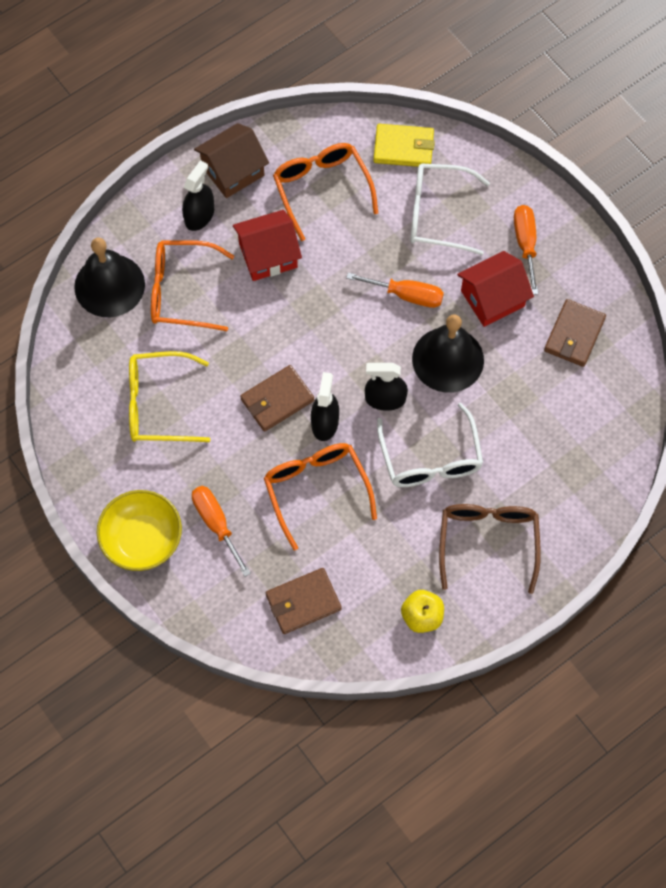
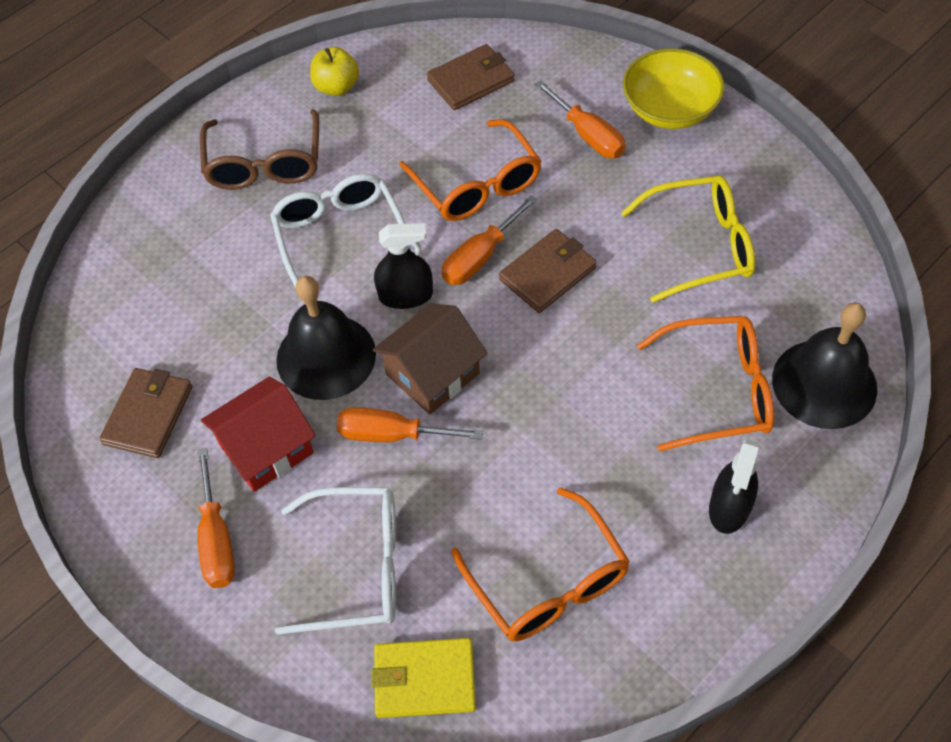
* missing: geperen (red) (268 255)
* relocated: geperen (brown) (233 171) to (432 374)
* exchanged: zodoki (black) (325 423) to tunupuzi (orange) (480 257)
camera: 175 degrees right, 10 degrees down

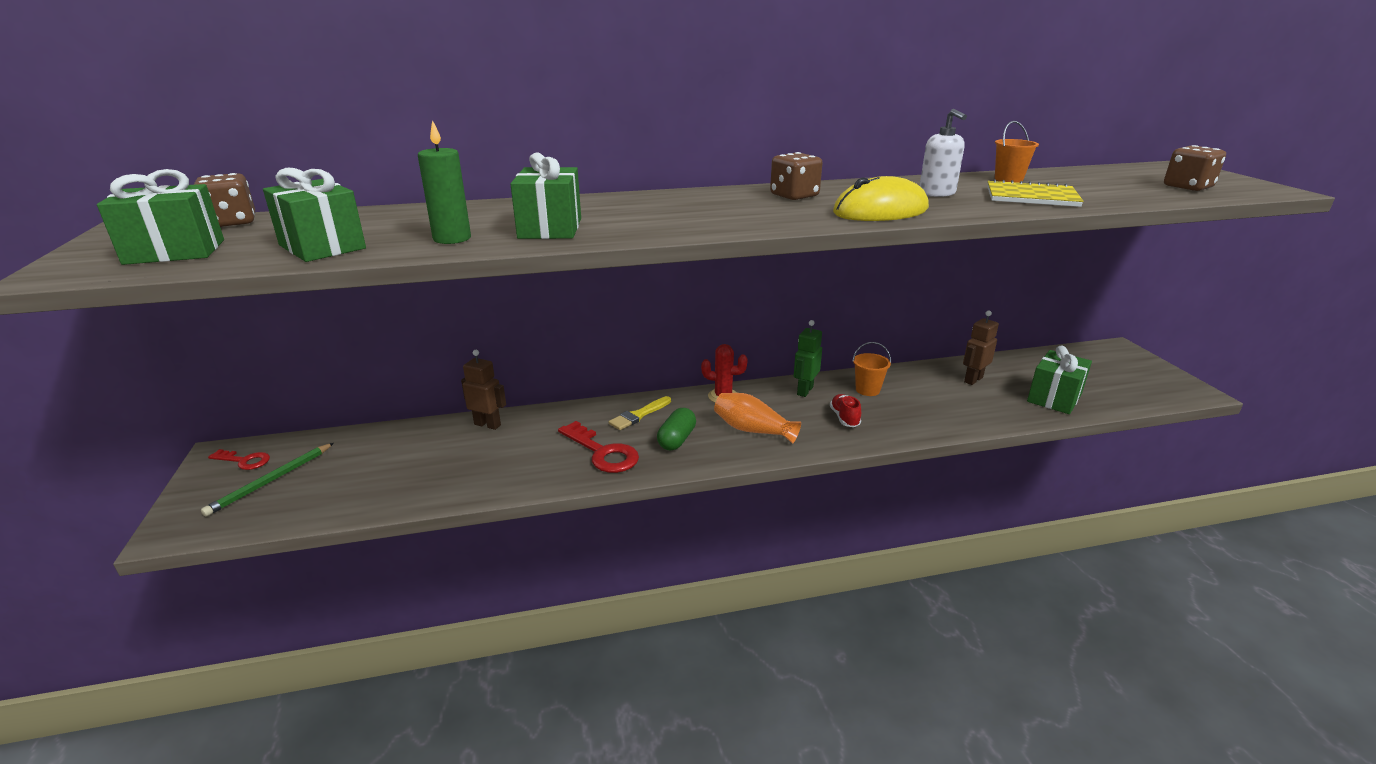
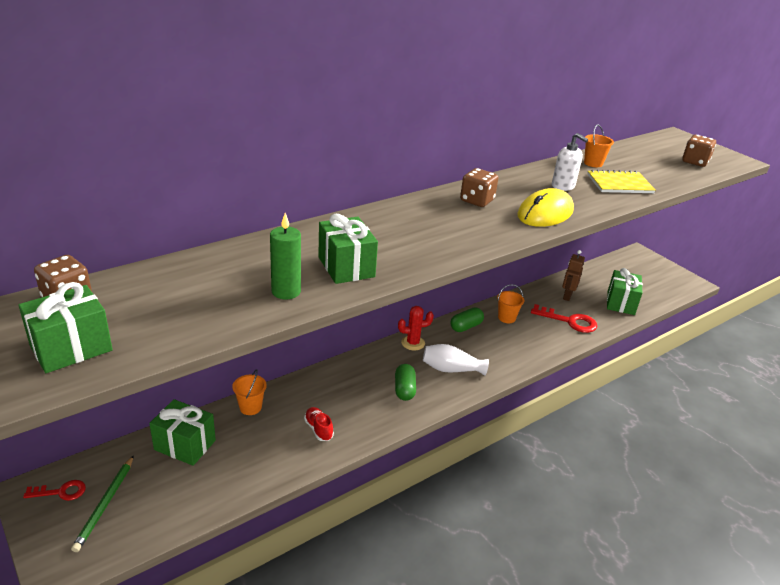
* missing: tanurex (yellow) (639 415)
* relocated: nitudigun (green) (322 247) to (185 445)
* relocated: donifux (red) (602 452) to (569 321)
* relocated: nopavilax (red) (844 418) to (318 429)
* exchanged: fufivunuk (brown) (487 424) to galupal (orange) (250 407)
* exchanged: fufivunuk (green) (804 391) to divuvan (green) (466 327)
* colour: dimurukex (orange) (752 430) to dimurukex (white) (451 369)
camera: 25 degrees left, 5 degrees up

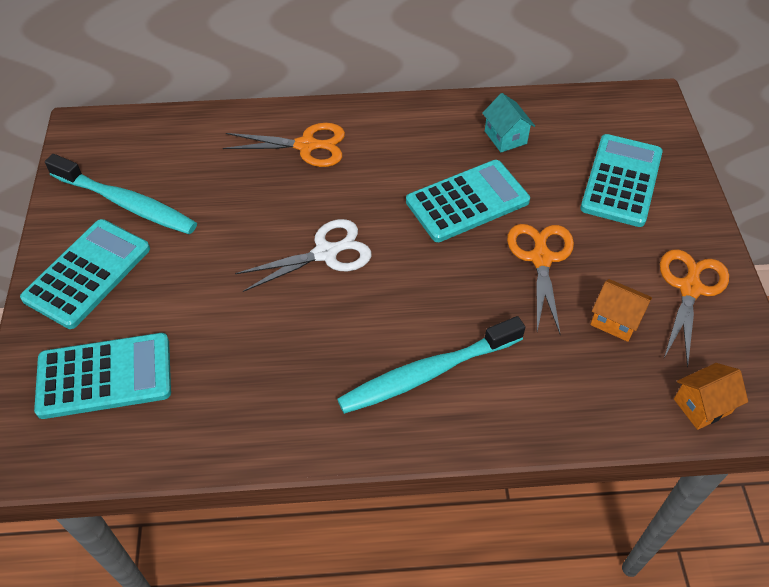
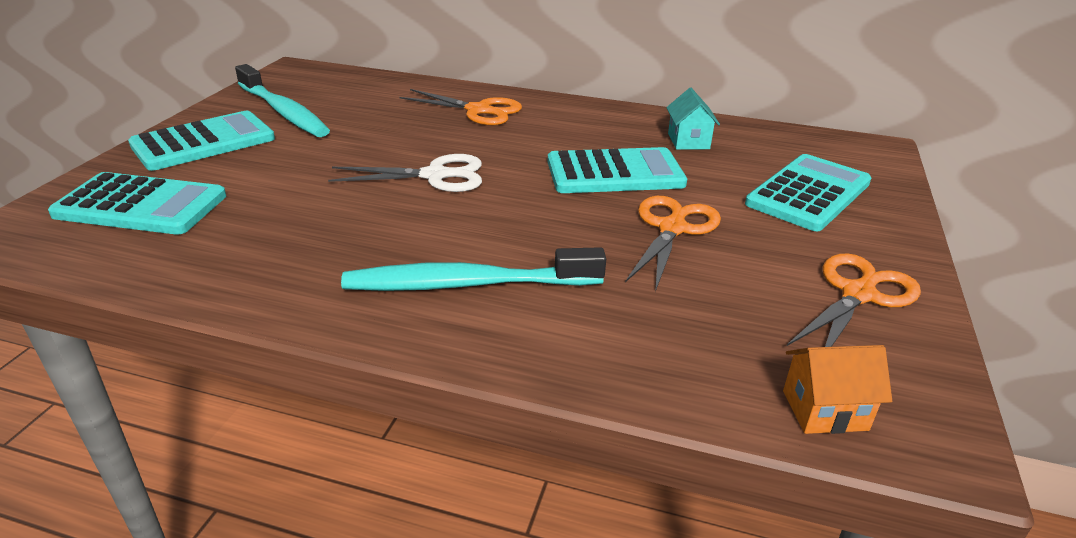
* missing: geperen (orange) (615 320)
camera: 20 degrees right, 20 degrees down

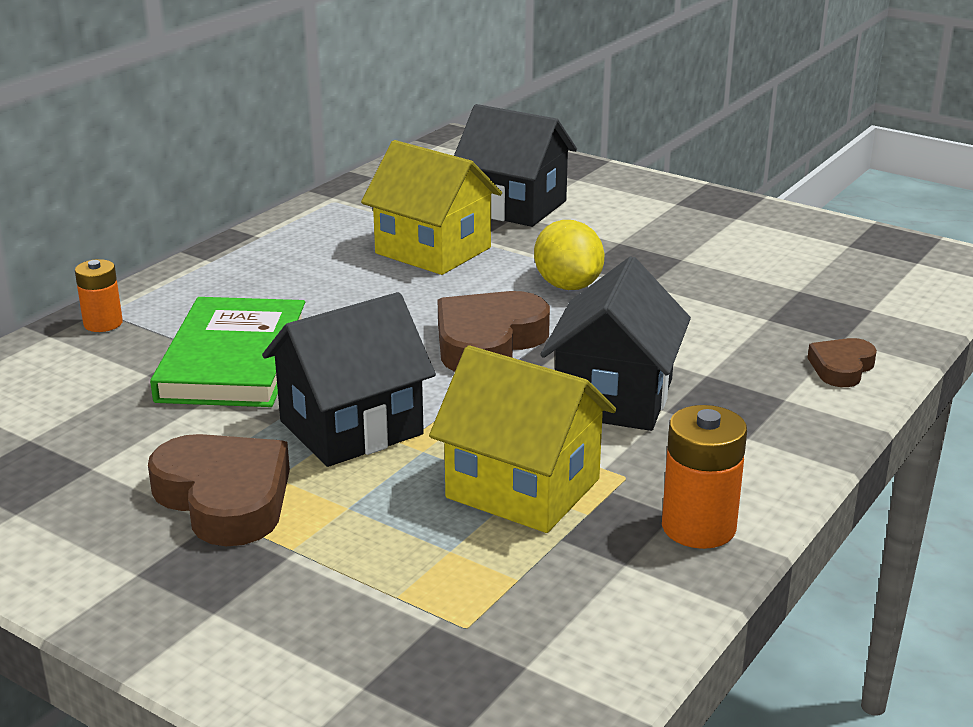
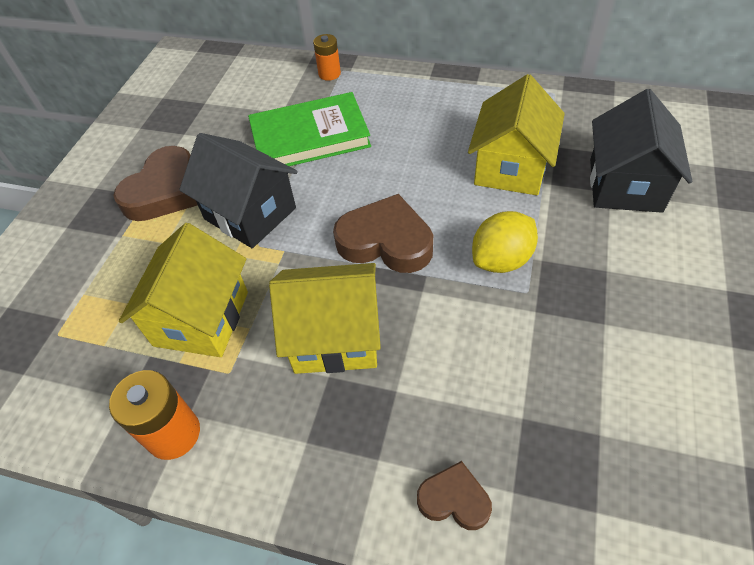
* colour: geperen (black) (614 397) to geperen (yellow) (335 337)
camera: 75 degrees right, 25 degrees up

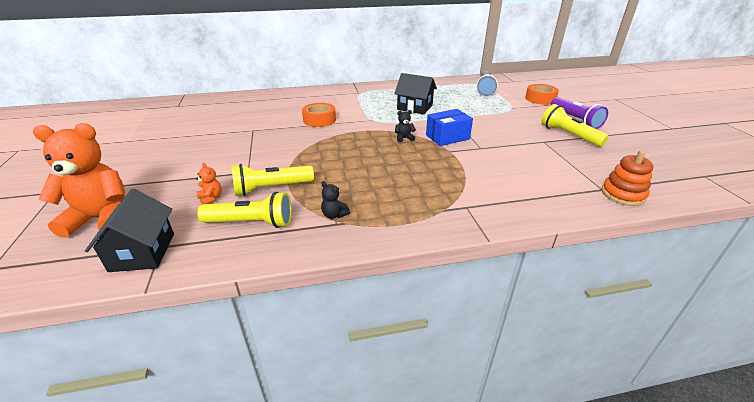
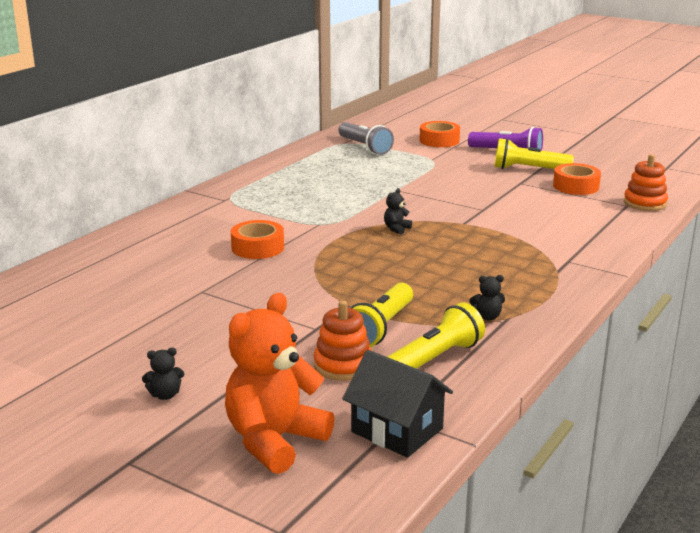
* missing: geperen (black) (414 107)
* missing: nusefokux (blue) (447 137)
* appeared: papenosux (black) (165 395)
* appeared: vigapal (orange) (576 186)
* exchanged: papenosux (orange) (211 198) to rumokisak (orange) (343 365)
camera: 45 degrees left, 10 degrees down

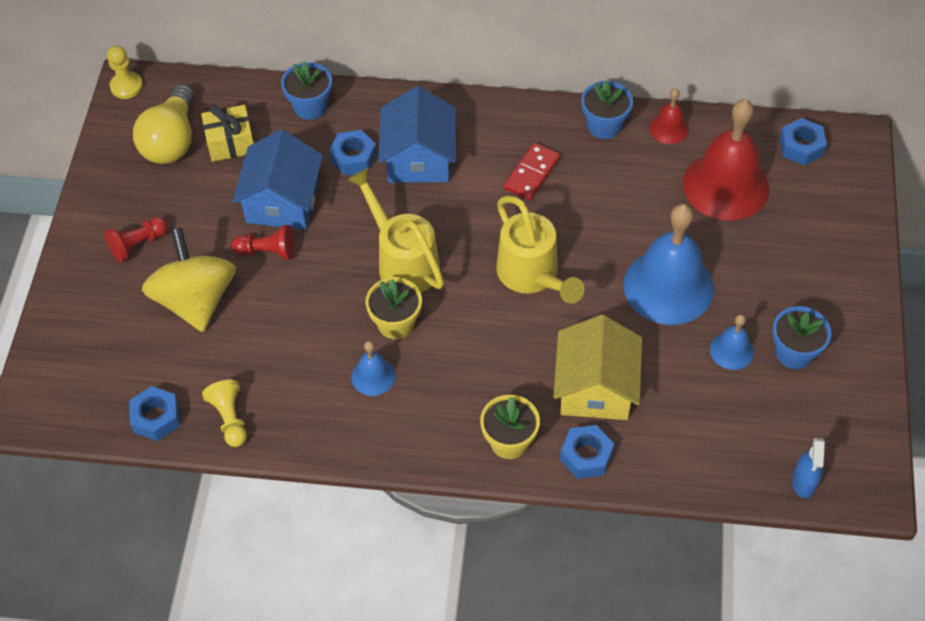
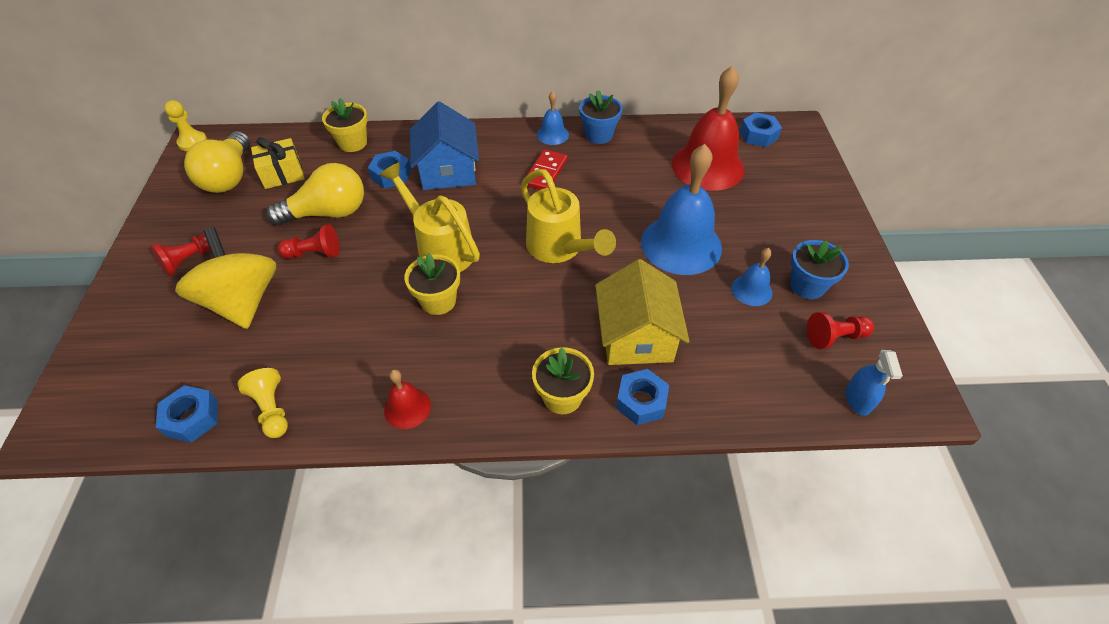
* appeared: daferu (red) (835 337)
* relocated: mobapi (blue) (373 376) to (552 134)
* relocated: mobapi (red) (669 128) to (407 408)
* exchanged: geperen (blue) (282 201) to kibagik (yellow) (328 213)
* colour: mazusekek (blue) (310 107) to mazusekek (yellow) (353 143)
camera: 10 degrees left, 5 degrees down

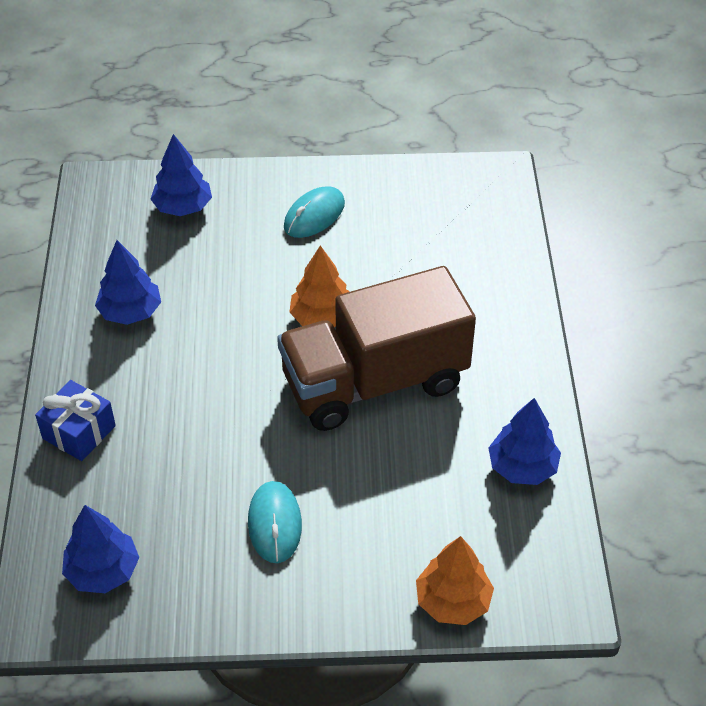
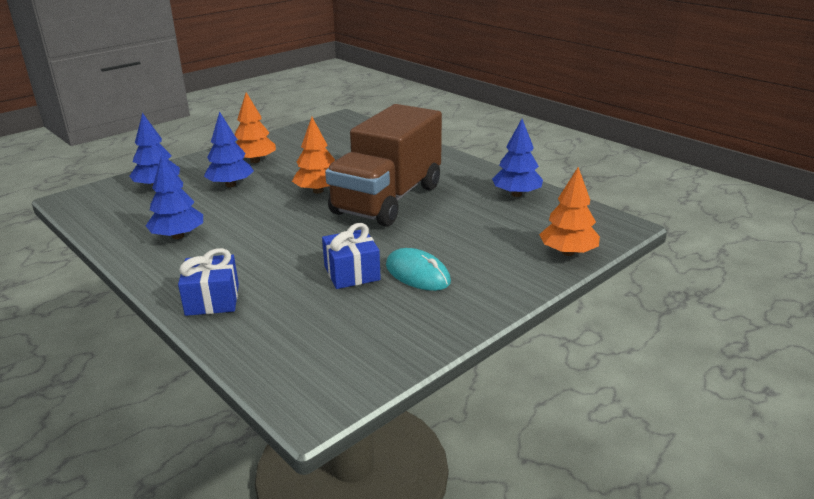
* appeared: nitudigun (blue) (352 273)
* relocated: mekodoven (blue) (103 571) to (230 185)
* exchanged: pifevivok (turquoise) (314 215) to mekodoven (orange) (255 161)
camera: 40 degrees left, 20 degrees down

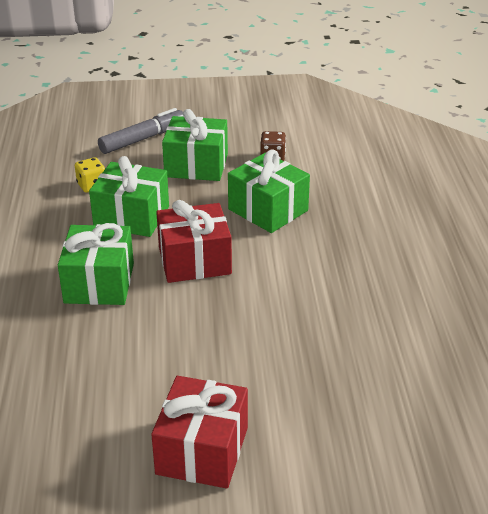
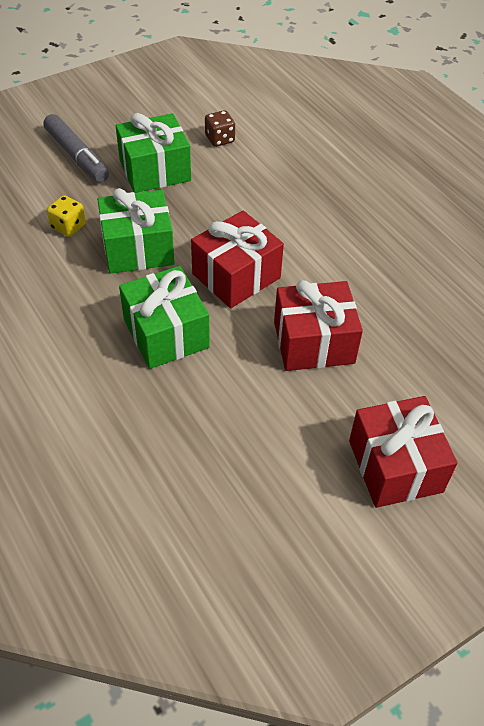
* missing: nitudigun (green) (268 210)
* appeared: nitudigun (red) (313 342)
* spun: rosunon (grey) (143 139) = (77 156) 120 degrees clockwise
camera: 30 degrees left, 15 degrees up

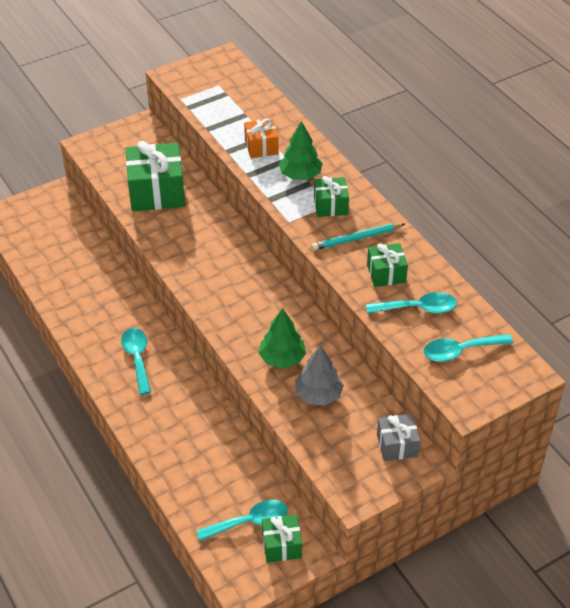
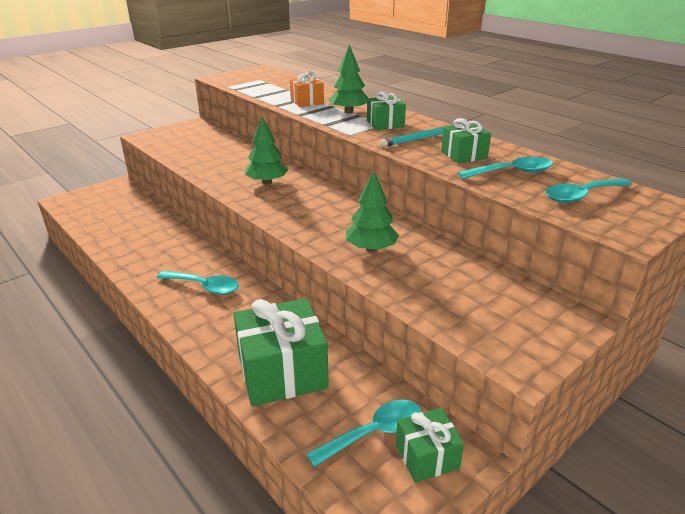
* missing: mekodoven (grey) (318 395)
* missing: nitudigun (grey) (397 445)
* appeared: mekodoven (green) (267 182)
* relocated: nitudigun (green) (156 192) to (282 372)
* spun: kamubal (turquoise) (137 358) = (204 287) 135 degrees clockwise
camera: 10 degrees left, 15 degrees down

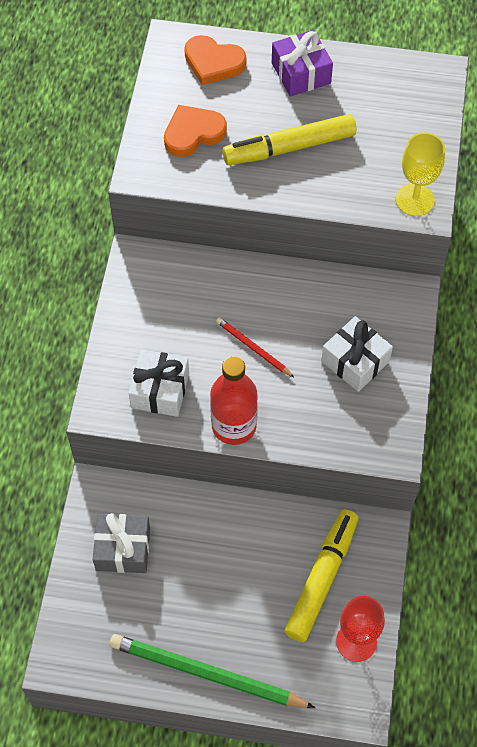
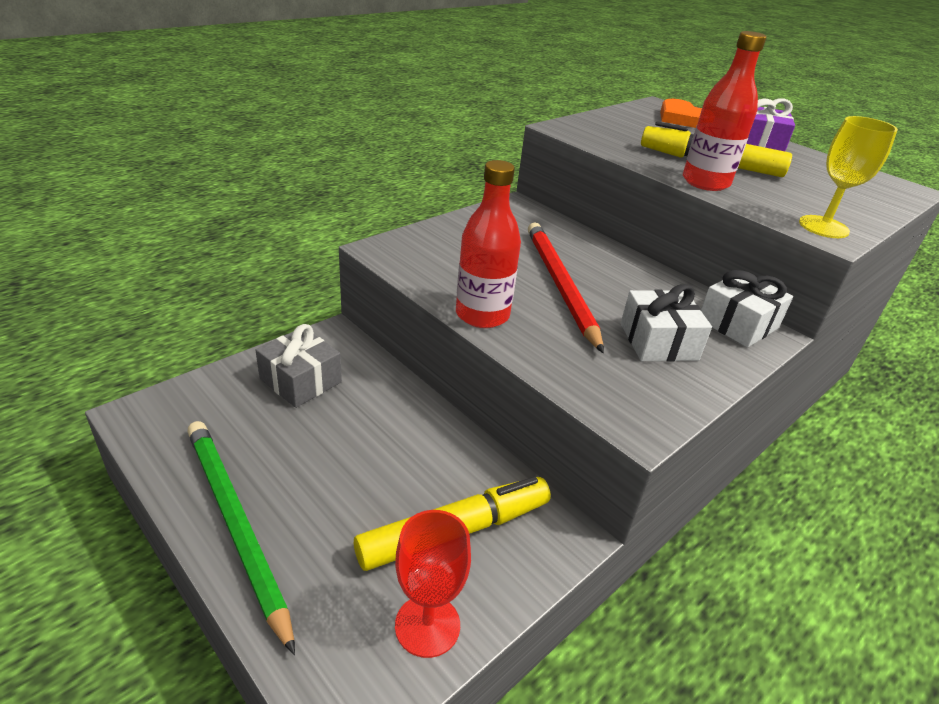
* missing: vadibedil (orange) (193 133)
* appeared: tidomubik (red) (705 182)
* relocated: nitudigun (white) (160 390) to (738 324)
* size: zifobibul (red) (253 348) = (559 285) x2.00
camera: 35 degrees right, 25 degrees down

